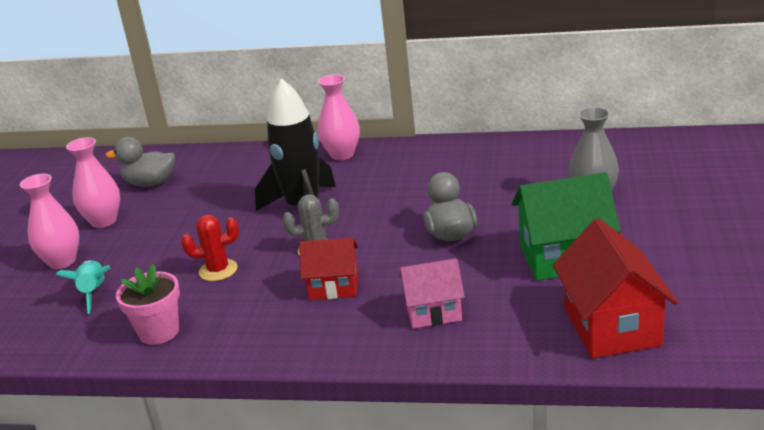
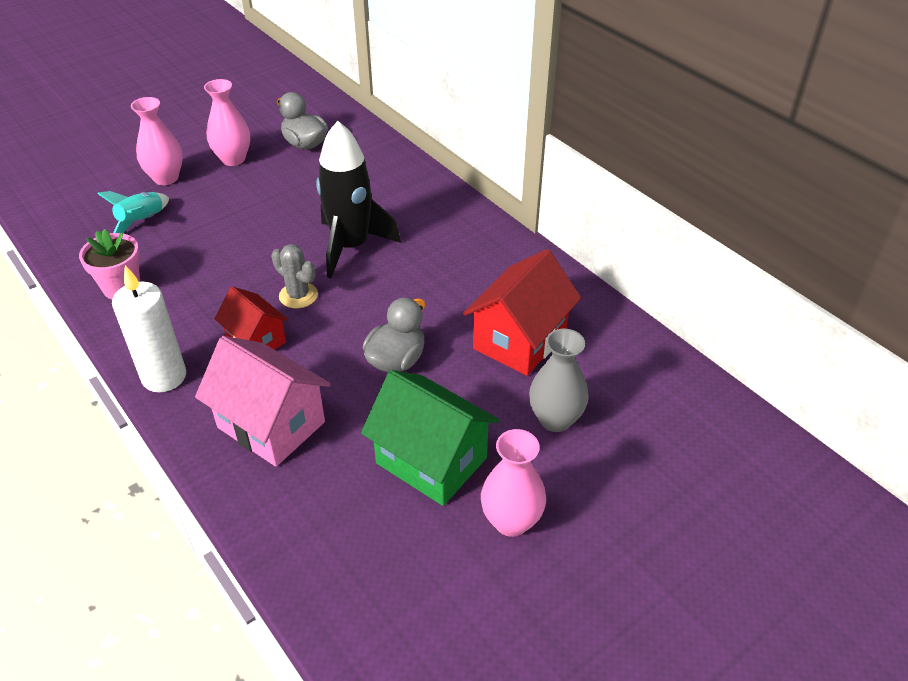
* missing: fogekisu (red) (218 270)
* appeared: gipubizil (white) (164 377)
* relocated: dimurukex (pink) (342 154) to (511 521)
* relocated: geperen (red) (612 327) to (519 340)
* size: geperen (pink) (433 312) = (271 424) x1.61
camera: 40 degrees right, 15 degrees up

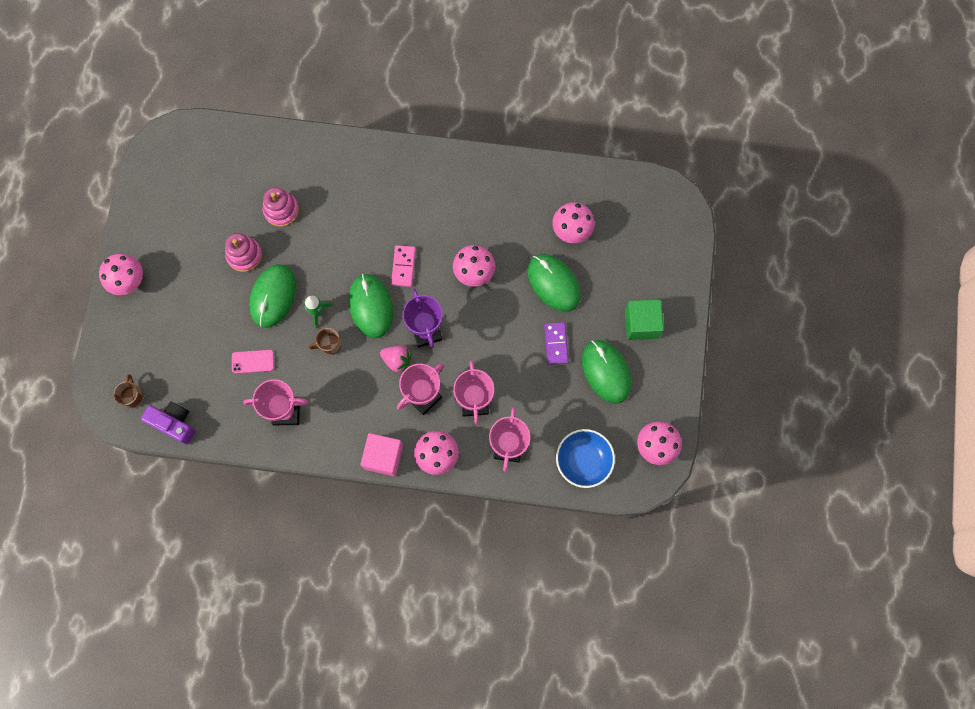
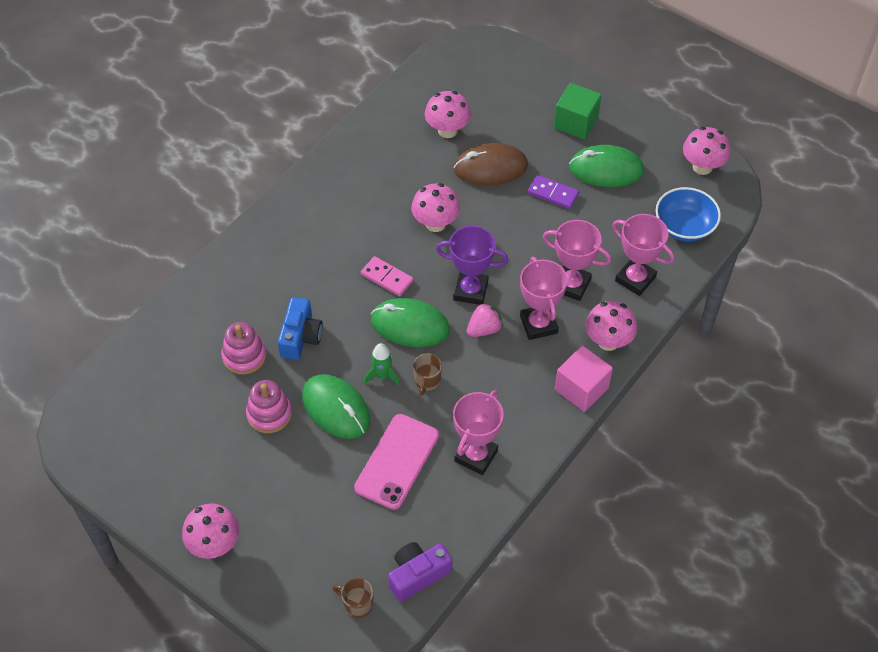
* appeared: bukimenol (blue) (300 337)
* colour: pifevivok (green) (553 283) to pifevivok (brown) (490 167)
* size: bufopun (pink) (253 361) = (397 461) x1.86
camera: 60 degrees left, 20 degrees down

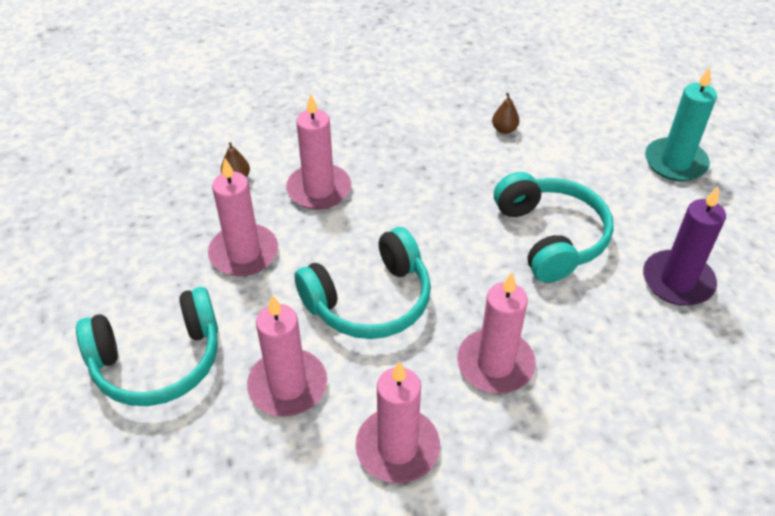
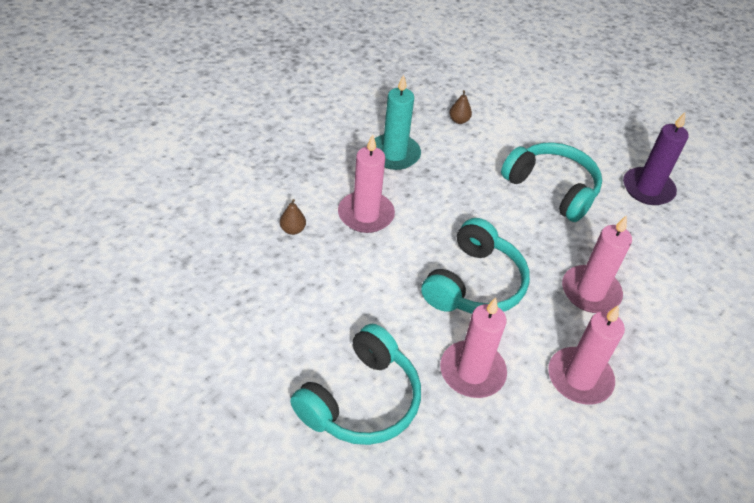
* missing: gipubizil (pink) (244 253)
* relocated: gipubizil (turquoise) (675 162) to (394 154)
camera: 35 degrees left, 0 degrees up

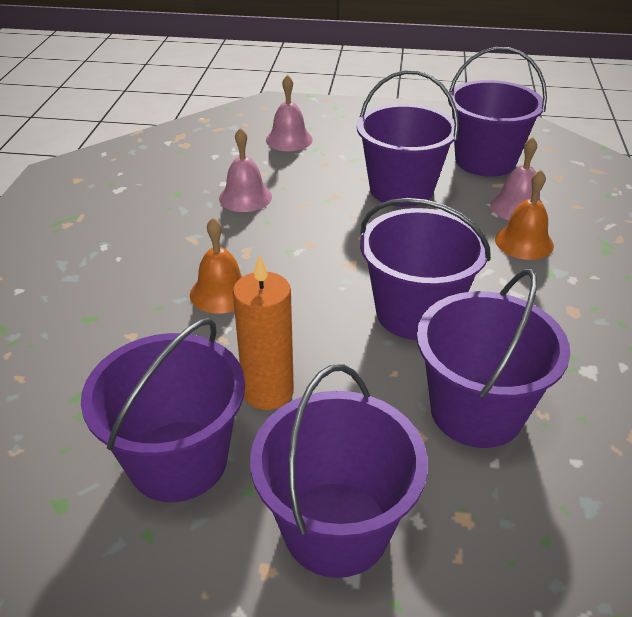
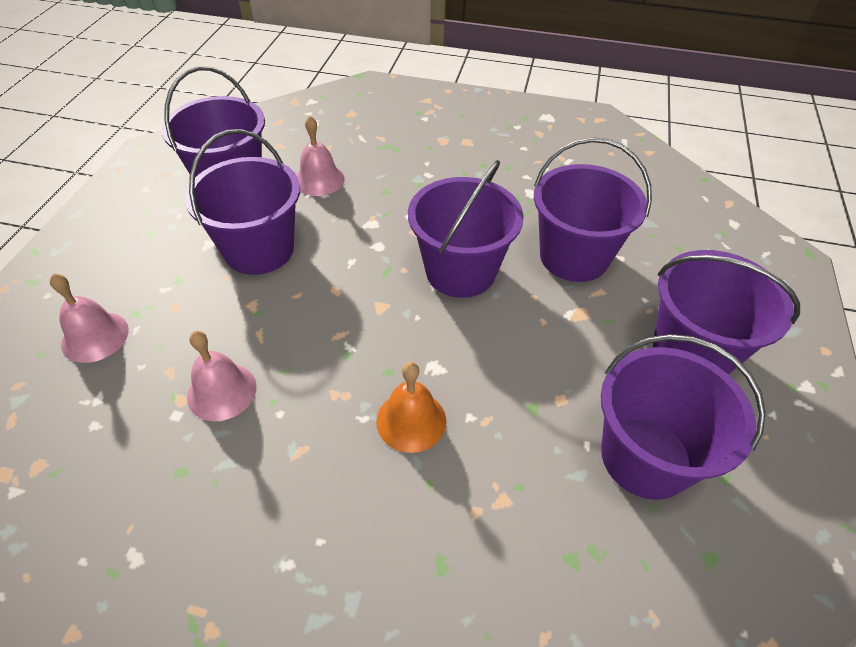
* missing: gipubizil (orange) (268 391)
* missing: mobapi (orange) (524 242)
camera: 85 degrees left, 10 degrees up

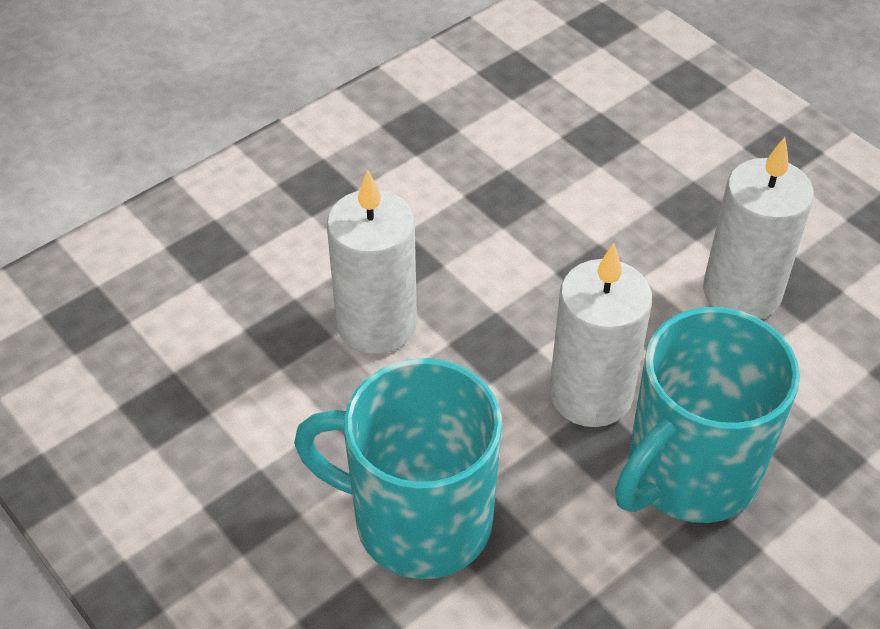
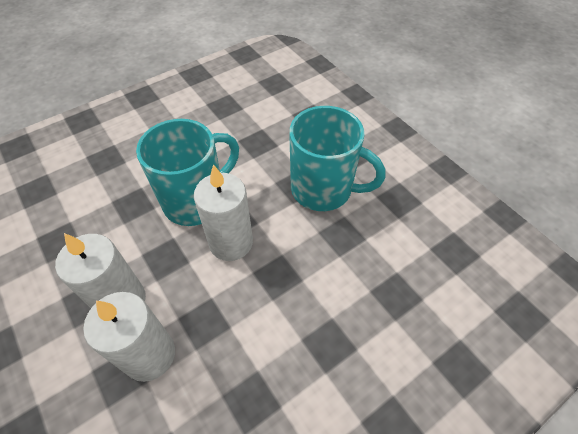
* relocated: gipubizil (white) (376 324) to (149 355)
camera: 175 degrees left, 5 degrees up

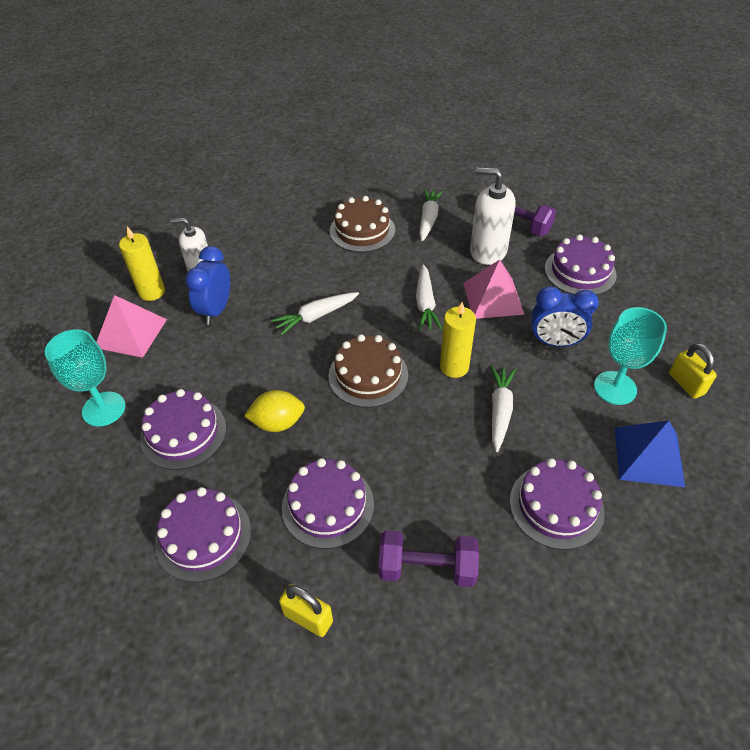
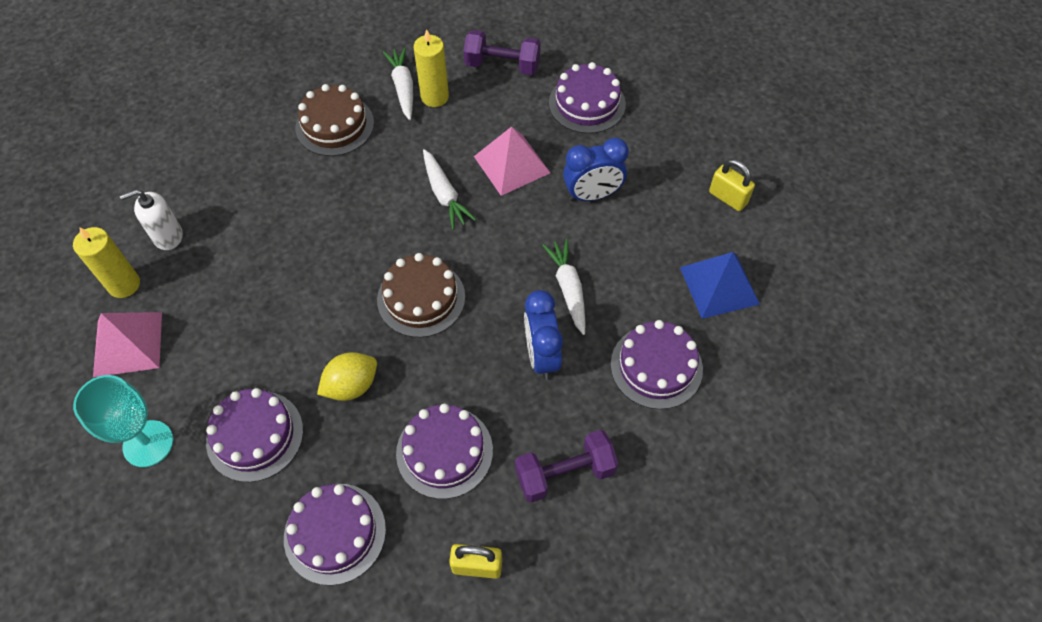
* missing: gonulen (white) (316 316)
* missing: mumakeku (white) (488 251)
* missing: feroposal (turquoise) (615 388)
* relocated: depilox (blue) (216 310) to (542 355)
* relocated: gipubizil (yellow) (454 367) to (434 97)
camera: 25 degrees left, 10 degrees up

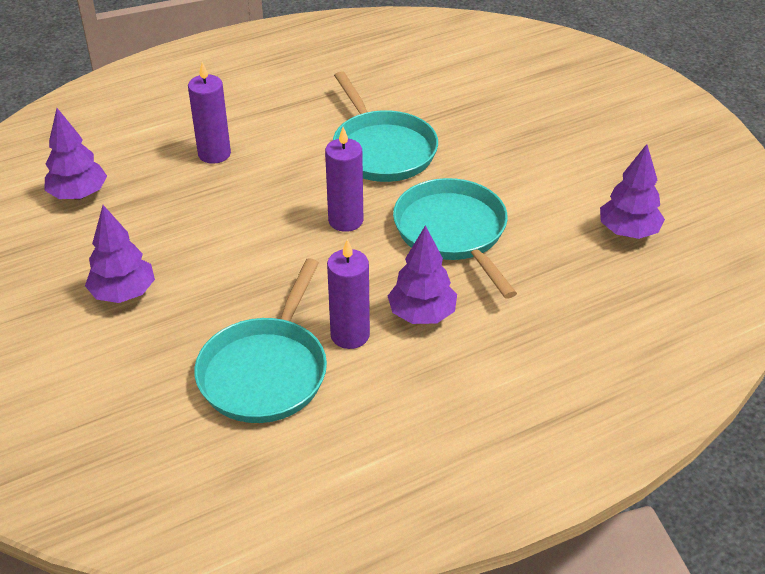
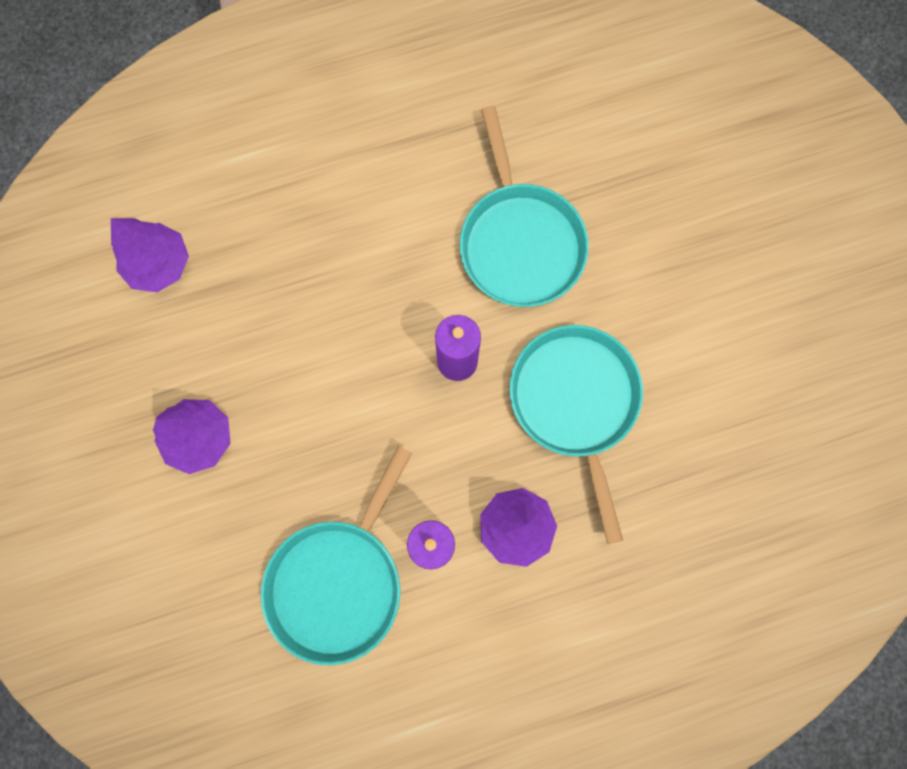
* missing: gipubizil (purple) (214 154)
* missing: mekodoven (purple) (628 232)
camera: 10 degrees right, 35 degrees up

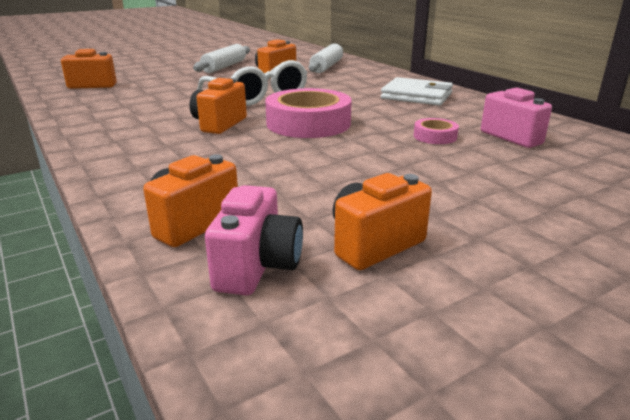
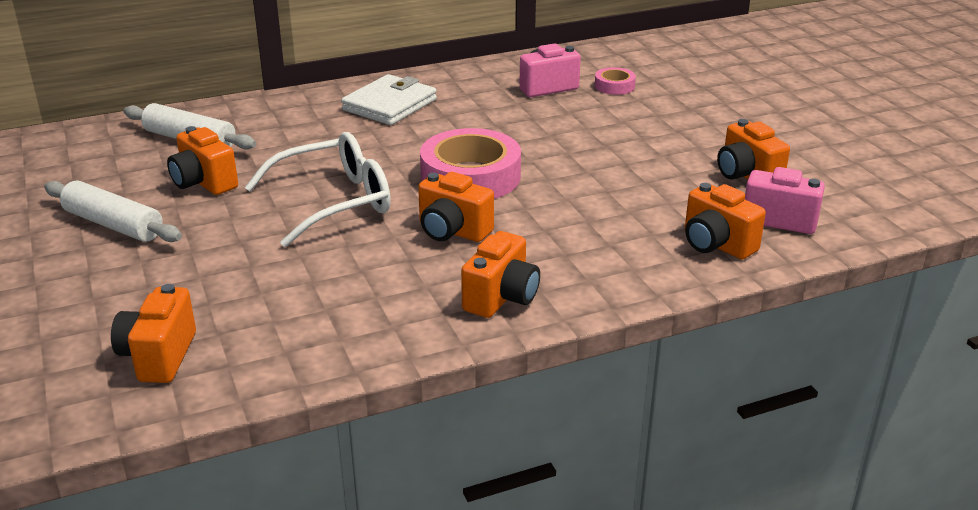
* appeared: bukimenol (orange) (501 298)
* relocated: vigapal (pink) (435 136) to (614 86)
camera: 80 degrees left, 5 degrees up

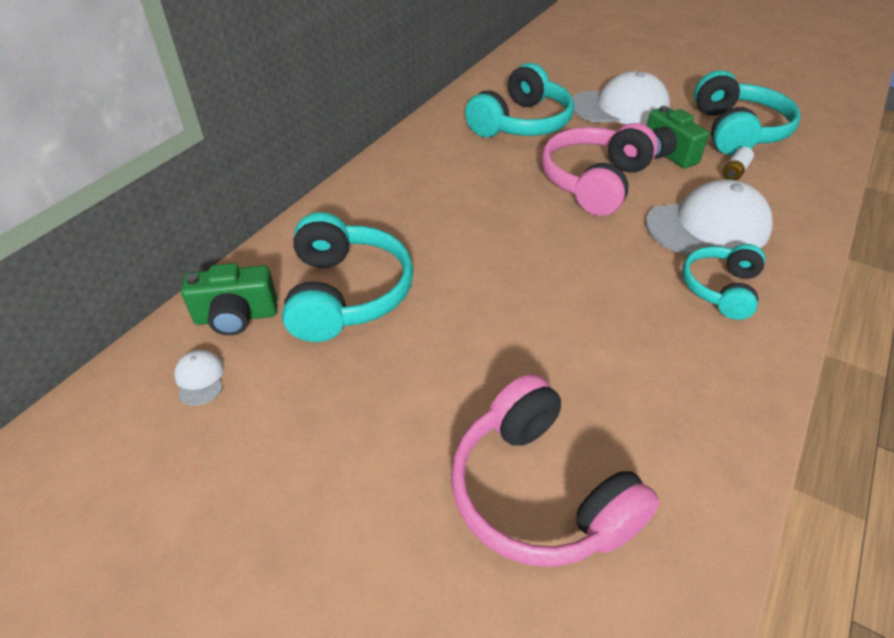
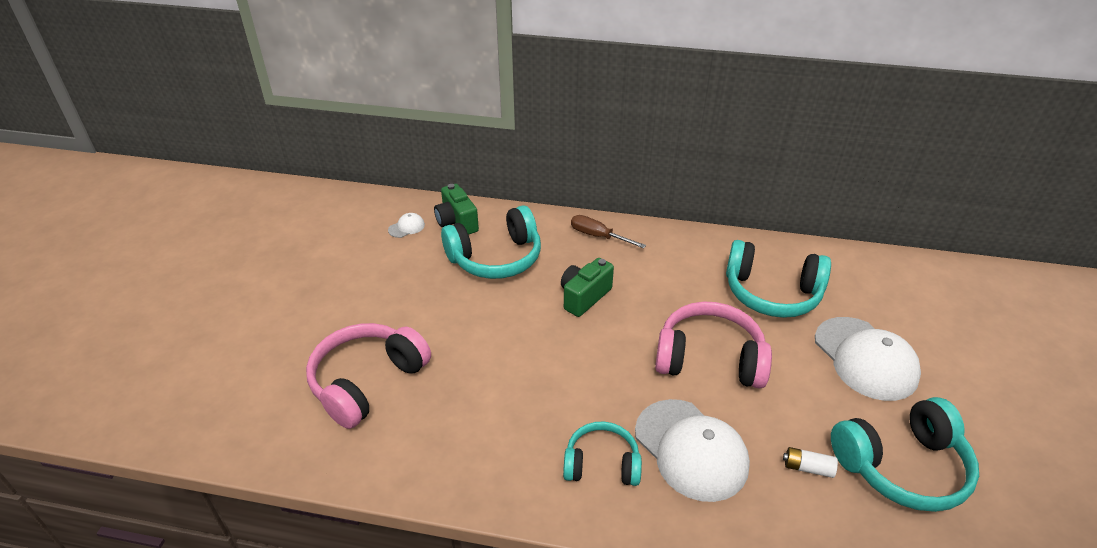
* appeared: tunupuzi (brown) (598 236)
* relocated: bukimenol (green) (666 154) to (584 297)
camera: 70 degrees right, 5 degrees down

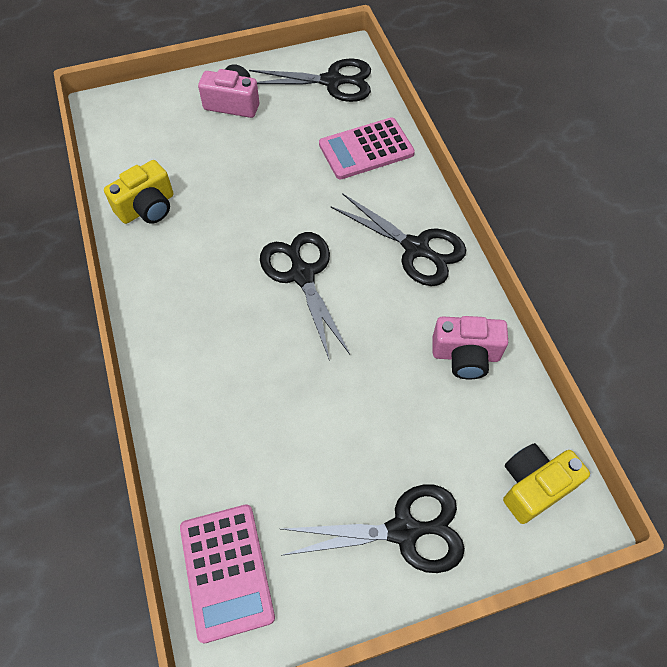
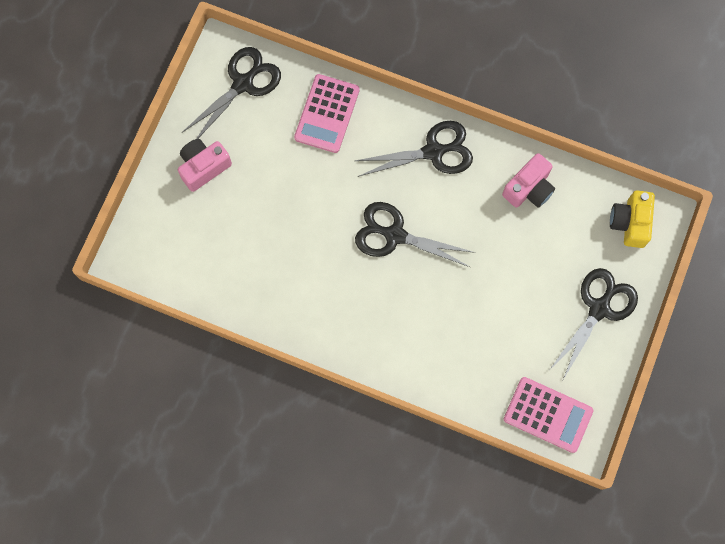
* missing: bukimenol (yellow) (147 207)
camera: 50 degrees left, 15 degrees up

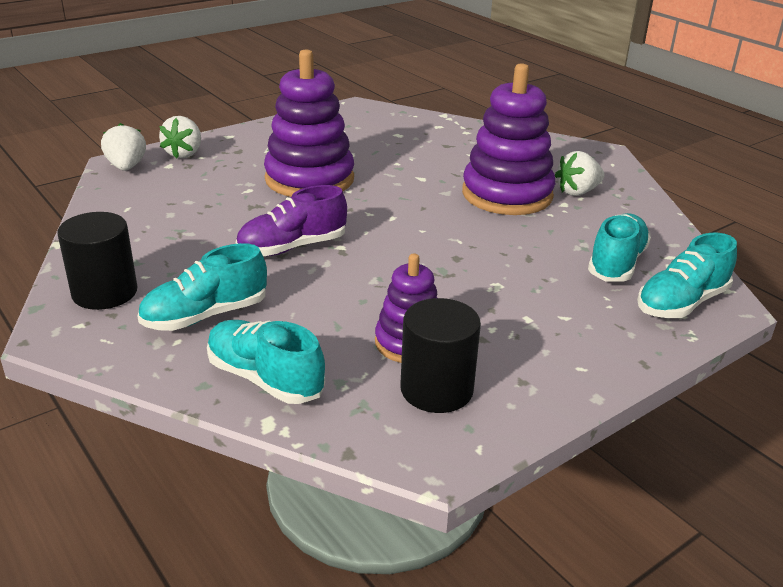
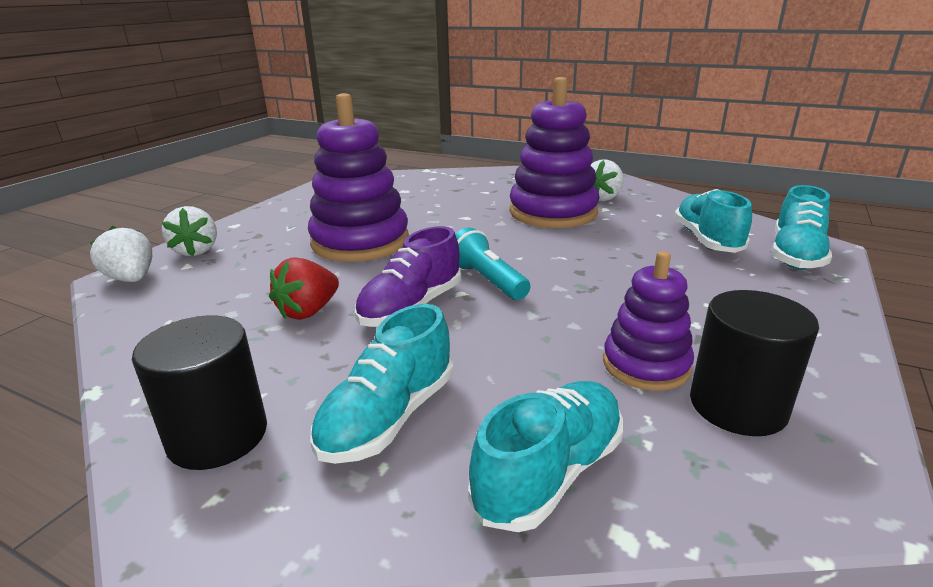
* appeared: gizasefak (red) (308 311)
* appeared: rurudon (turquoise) (487 280)
* spun: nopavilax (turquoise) (265 379) = (549 472) 120 degrees clockwise
camera: 25 degrees left, 5 degrees down

